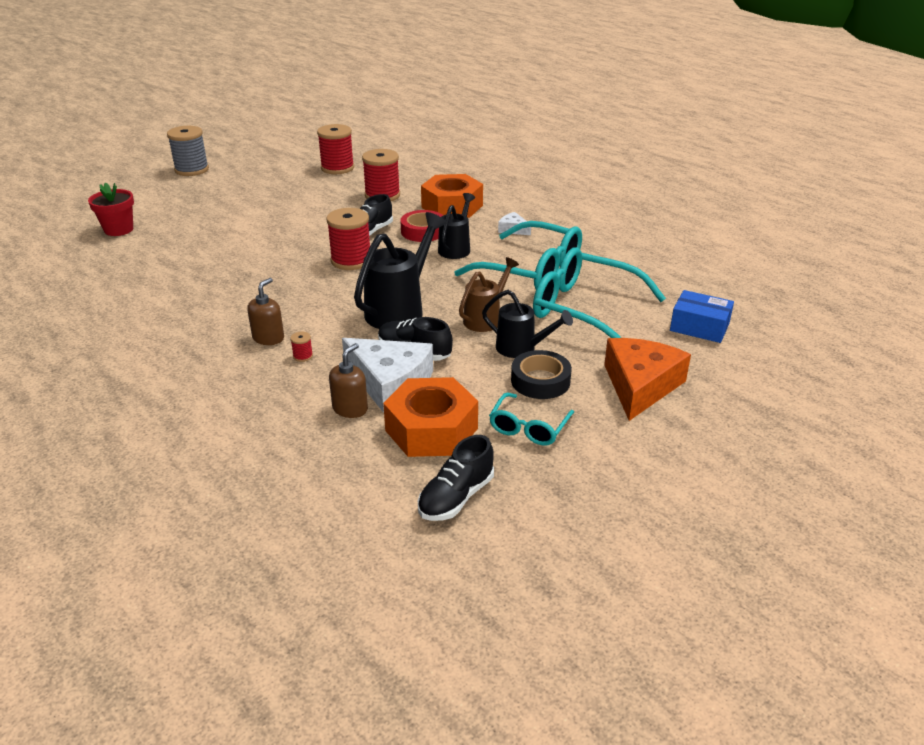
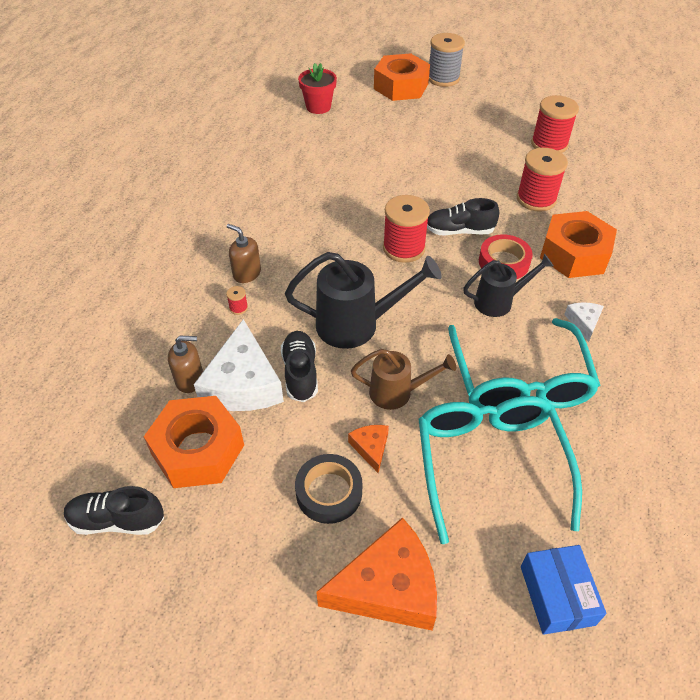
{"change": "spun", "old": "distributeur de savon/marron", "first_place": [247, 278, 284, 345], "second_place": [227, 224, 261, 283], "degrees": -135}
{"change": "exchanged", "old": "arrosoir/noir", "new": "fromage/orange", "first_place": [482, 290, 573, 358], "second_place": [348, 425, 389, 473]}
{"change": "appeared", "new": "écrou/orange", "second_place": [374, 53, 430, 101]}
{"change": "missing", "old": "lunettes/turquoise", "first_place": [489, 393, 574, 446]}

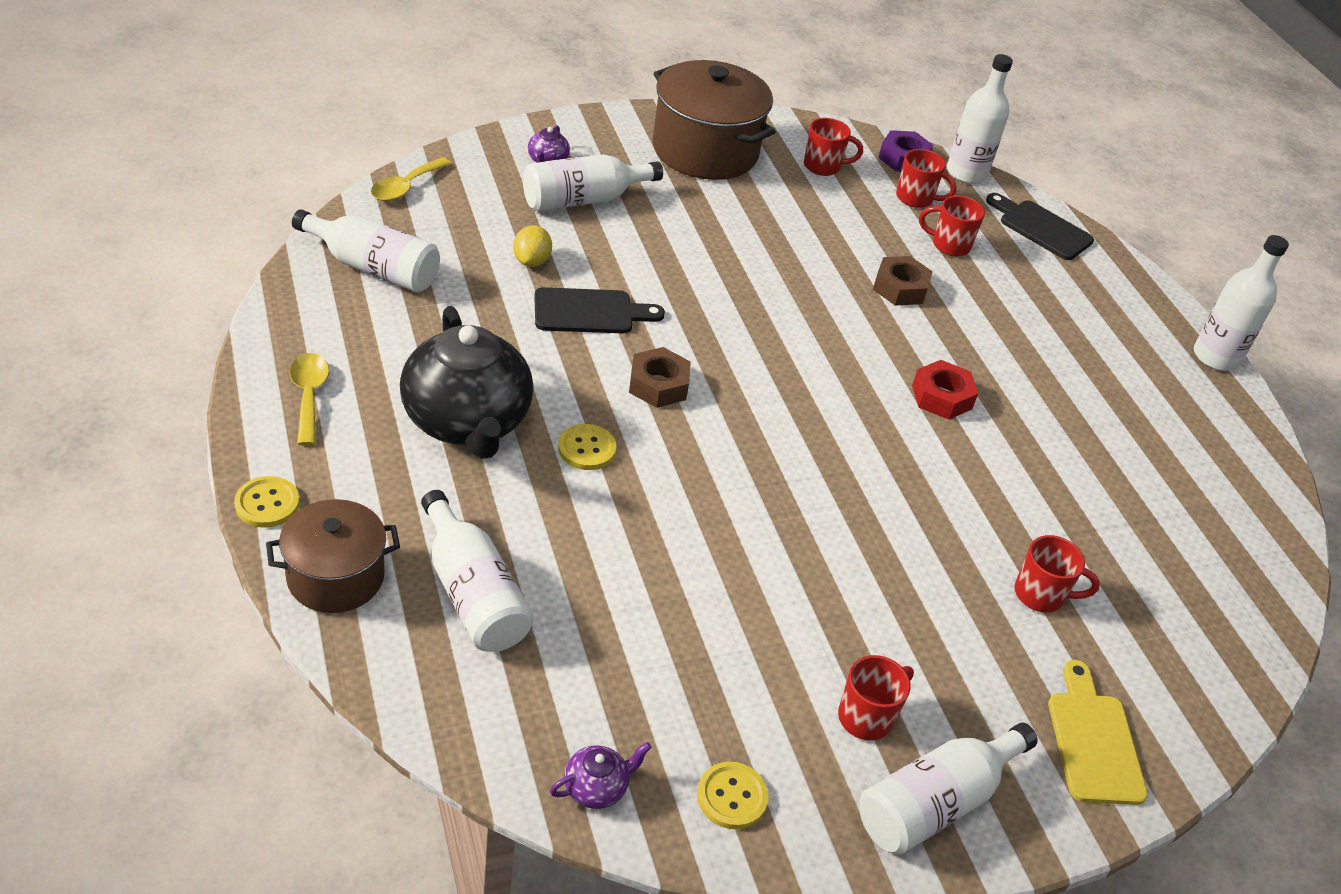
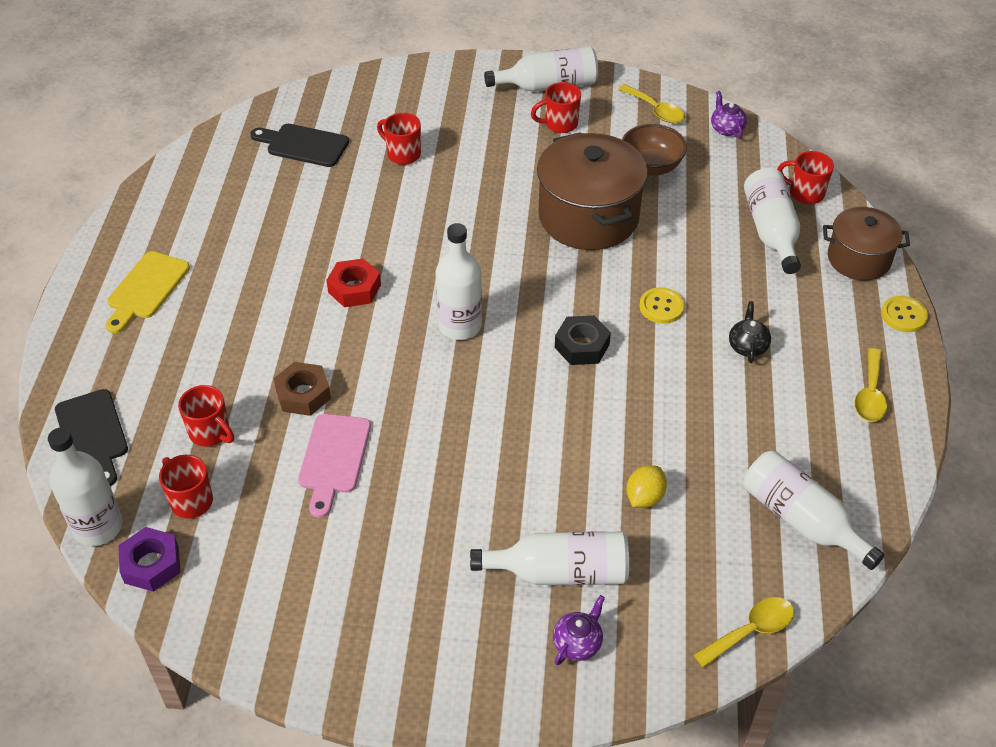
{"change": "relocated", "old": "planche à découper/jaune", "first_place": [1048, 660, 1148, 805], "second_place": [106, 251, 190, 333]}
{"change": "relocated", "old": "planche à découper/noir", "first_place": [534, 287, 665, 333], "second_place": [250, 124, 349, 167]}
{"change": "appeared", "new": "planche à découper/rose", "second_place": [298, 414, 371, 518]}
{"change": "relocated", "old": "bouteille/blanc", "first_place": [1194, 235, 1289, 371], "second_place": [436, 223, 482, 340]}
{"change": "relocated", "old": "marmite/marron", "first_place": [653, 60, 776, 180], "second_place": [537, 132, 648, 250]}
{"change": "colour", "old": "écrou/marron", "new": "écrou/noir", "first_place": [629, 347, 691, 408], "second_place": [555, 315, 611, 365]}
{"change": "exchanged", "old": "bouton/jaune", "new": "cuillère/jaune", "first_place": [697, 762, 769, 829], "second_place": [618, 84, 685, 123]}
{"change": "appeared", "new": "bol/marron", "second_place": [622, 124, 687, 176]}
{"change": "spun", "old": "théière/violet", "first_place": [550, 742, 651, 809], "second_place": [711, 91, 747, 138], "degrees": 75}
{"change": "size", "old": "théière/noir", "first_place": [400, 306, 533, 459], "second_place": [729, 301, 771, 363], "factor": 0.4}
{"change": "relocated", "old": "tasse/rouge", "first_place": [804, 118, 863, 176], "second_place": [777, 151, 834, 204]}

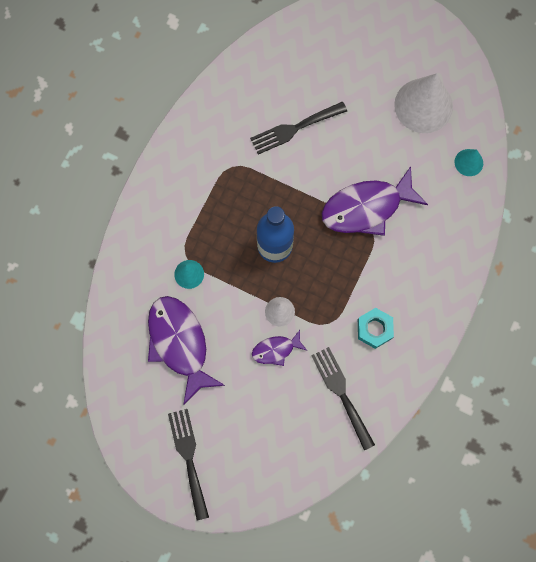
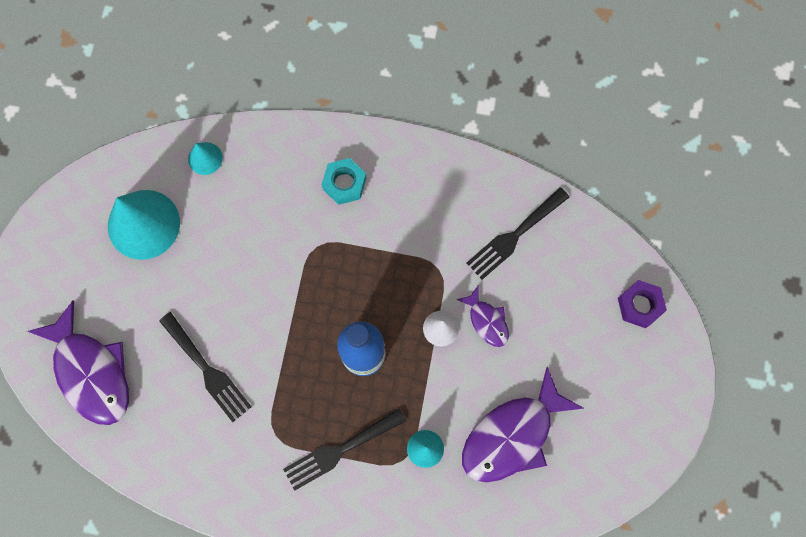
{"change": "relocated", "old": "poisson/violet", "first_place": [321, 166, 428, 236], "second_place": [27, 300, 129, 425]}
{"change": "colour", "old": "cône/blanc", "new": "cône/turquoise", "first_place": [394, 73, 453, 133], "second_place": [108, 190, 180, 260]}
{"change": "relocated", "old": "fourchette/noir", "first_place": [168, 409, 209, 521], "second_place": [283, 408, 406, 491]}
{"change": "relocated", "old": "écrou/turquoise", "first_place": [358, 308, 394, 349], "second_place": [322, 158, 366, 205]}
{"change": "appeared", "new": "écrou/violet", "second_place": [618, 280, 667, 328]}

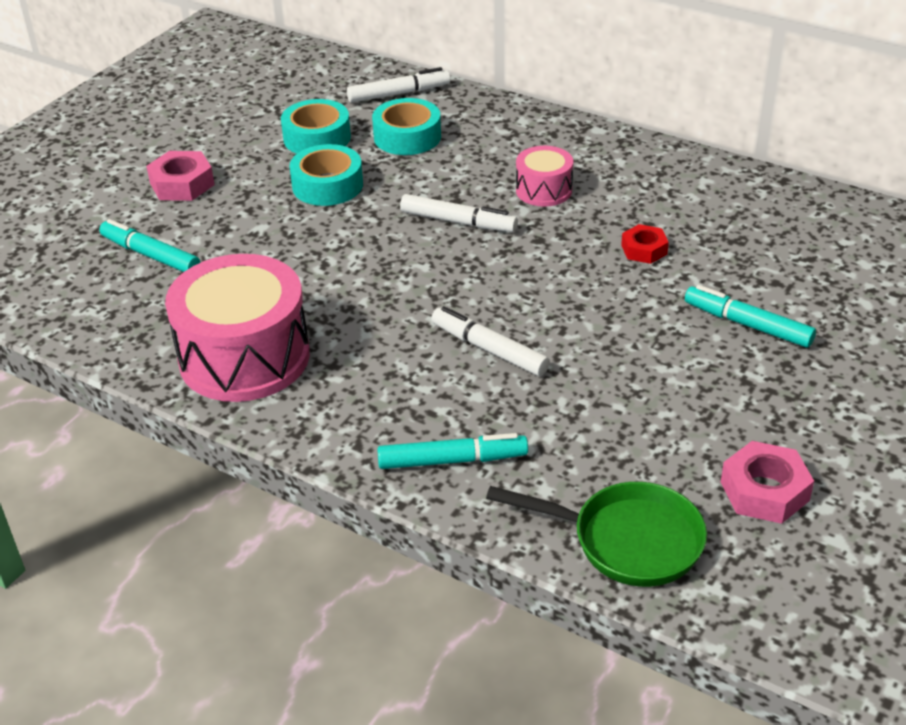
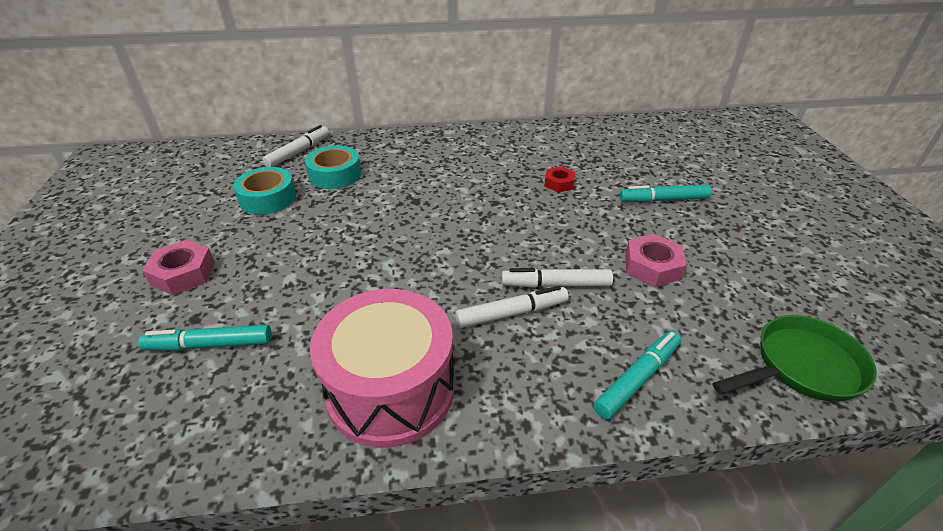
{"change": "relocated", "old": "feutre/blanc", "first_place": [400, 194, 518, 232], "second_place": [455, 286, 569, 328]}
{"change": "relocated", "old": "écrou/rose", "first_place": [721, 441, 814, 524], "second_place": [625, 234, 686, 287]}
{"change": "missing", "old": "ruban adhésif/turquoise", "first_place": [290, 144, 363, 206]}
{"change": "missing", "old": "tambour/rose", "first_place": [516, 146, 573, 207]}

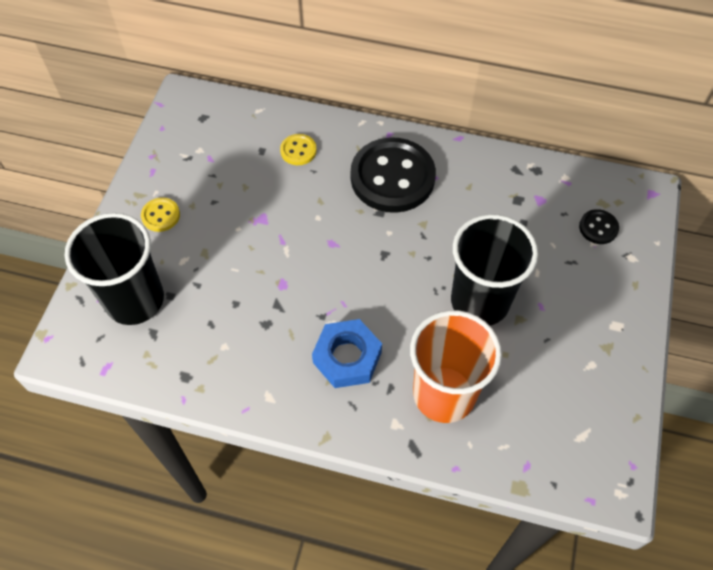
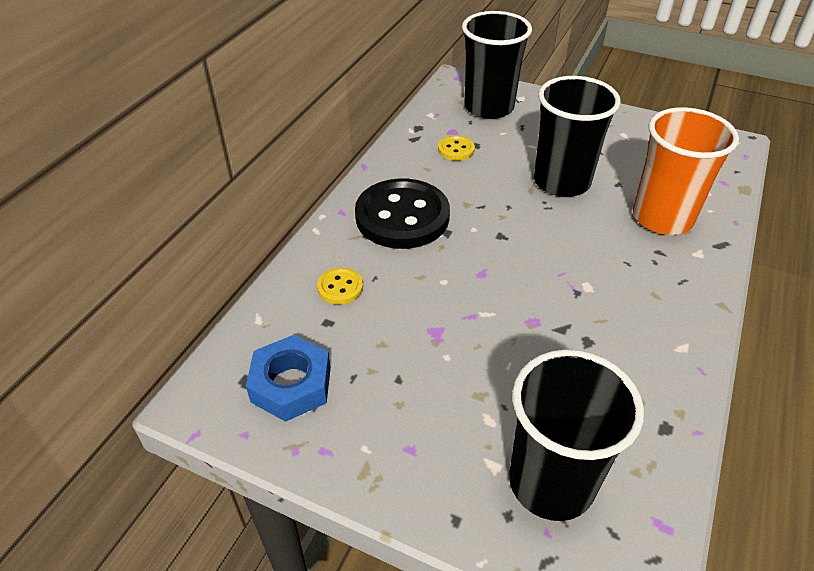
{"change": "relocated", "old": "écrou/bleu", "first_place": [312, 319, 382, 388], "second_place": [246, 335, 331, 422]}
{"change": "relocated", "old": "bouton/jaune", "first_place": [141, 197, 180, 232], "second_place": [438, 135, 475, 161]}
{"change": "exchanged", "old": "bouton/noir", "new": "gobelet/noir", "first_place": [579, 209, 619, 244], "second_place": [462, 11, 532, 119]}

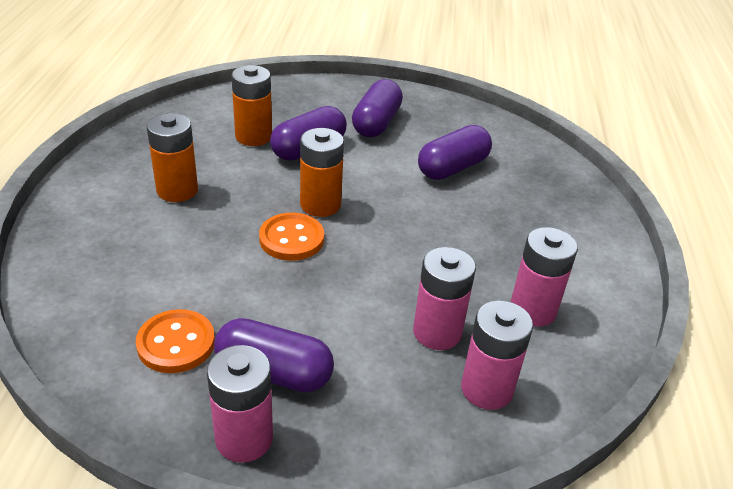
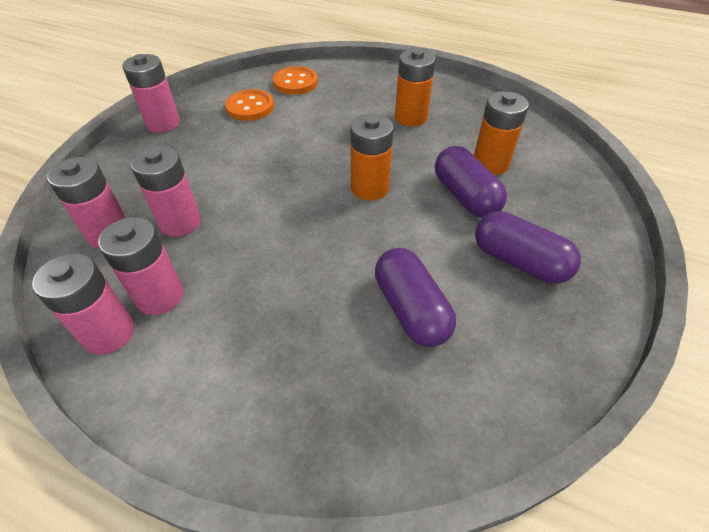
{"change": "appeared", "new": "pile/rose", "second_place": [32, 253, 134, 354]}
{"change": "relocated", "old": "bouton/orange", "first_place": [259, 213, 324, 261], "second_place": [273, 66, 318, 95]}
{"change": "missing", "old": "gélule/violet", "first_place": [214, 318, 334, 392]}

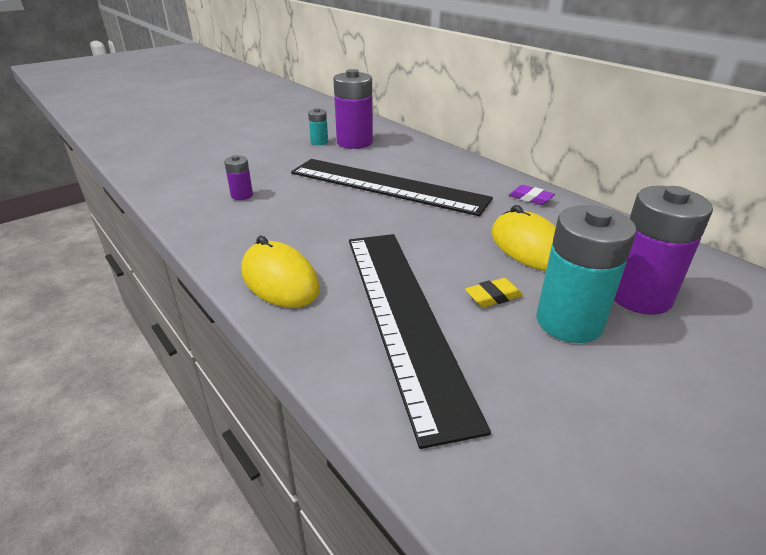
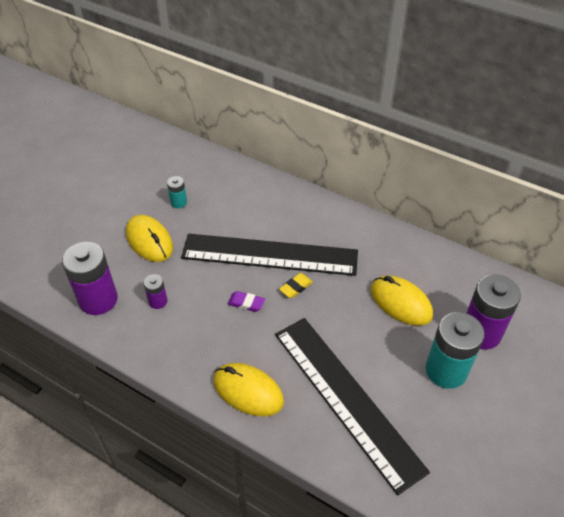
{"change": "relocated", "old": "pile/violet", "first_place": [333, 69, 373, 149], "second_place": [62, 242, 118, 315]}
{"change": "appeared", "new": "souris/jaune", "second_place": [126, 215, 173, 262]}
{"change": "relocated", "old": "gomme/violet", "first_place": [509, 185, 555, 205], "second_place": [228, 291, 265, 312]}
{"change": "relocated", "old": "gomme/jaune", "first_place": [465, 278, 523, 307], "second_place": [279, 273, 313, 298]}

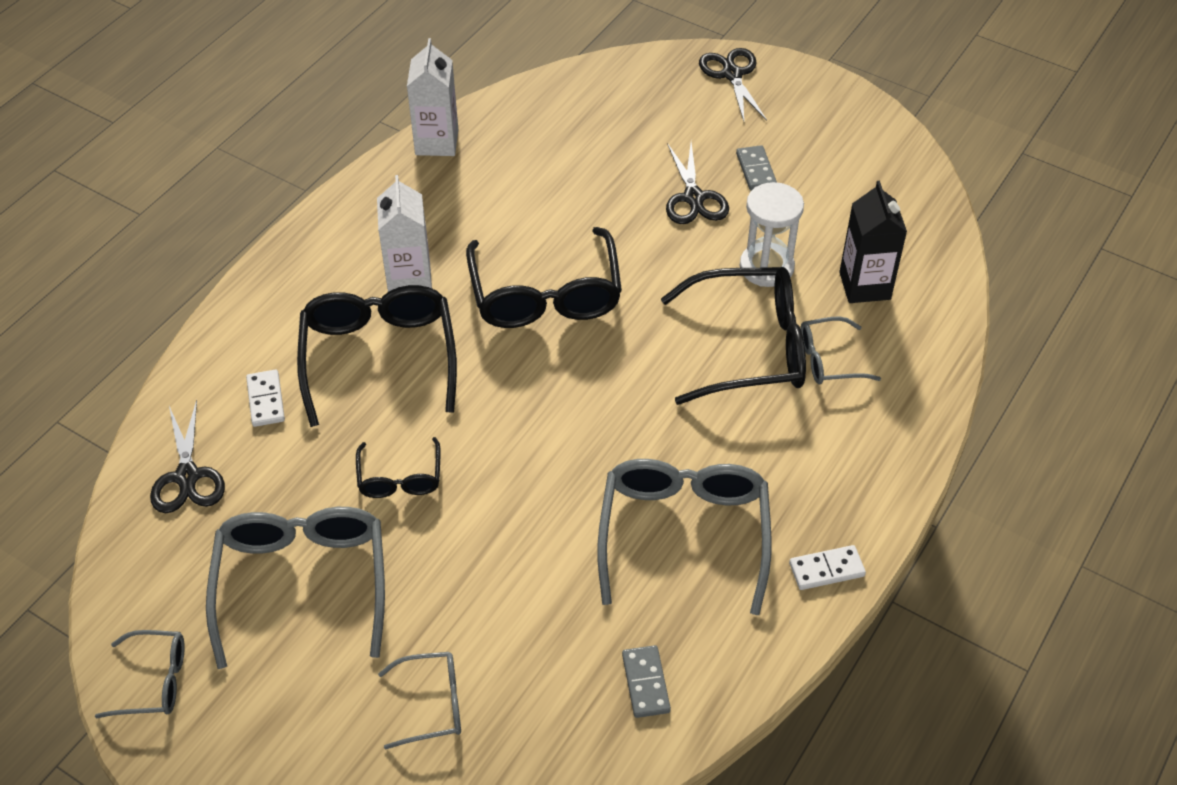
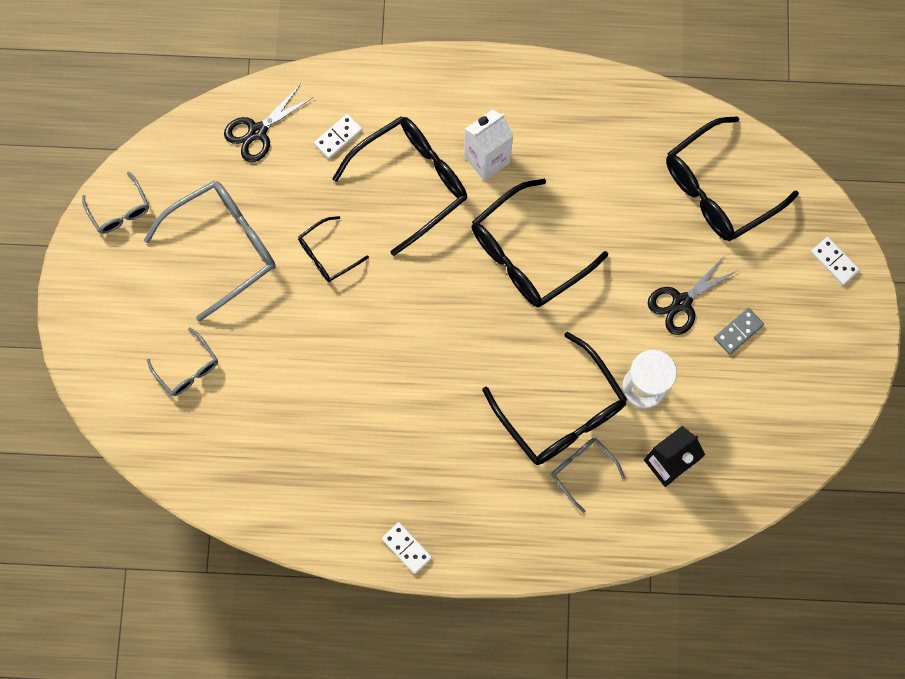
{"change": "appeared", "new": "lunettes/noir", "second_place": [666, 116, 799, 241]}
{"change": "exchanged", "old": "ciseaux/noir", "new": "domino/blanc", "first_place": [699, 48, 767, 121], "second_place": [811, 237, 860, 285]}
{"change": "missing", "old": "brique de lait/blanc", "first_place": [407, 38, 458, 156]}
{"change": "missing", "old": "lunettes/gris", "first_place": [597, 459, 772, 615]}
{"change": "missing", "old": "domino/gris", "first_place": [622, 645, 671, 718]}

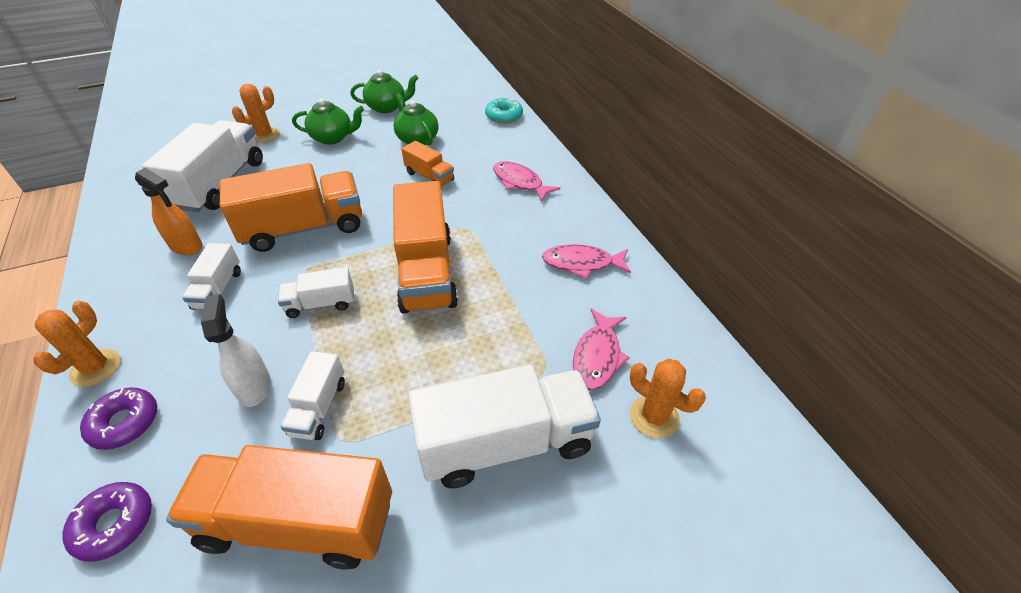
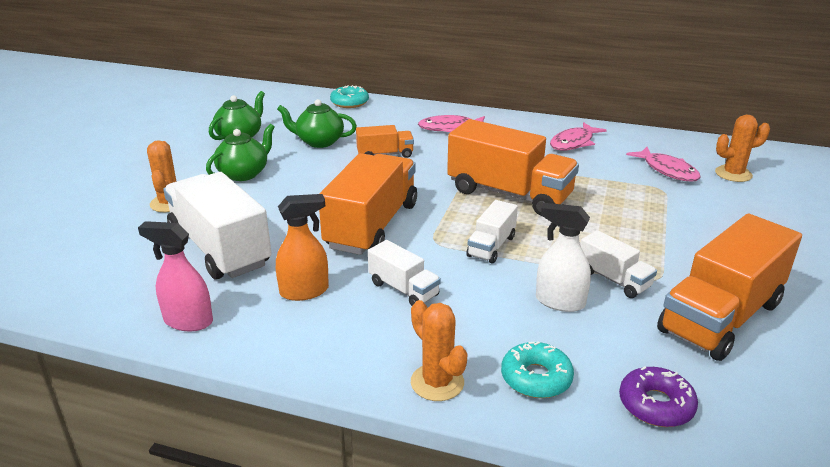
{"change": "appeared", "new": "vaporisateur/rose", "second_place": [138, 221, 213, 331]}
{"change": "colour", "old": "beignet/violet", "new": "beignet/turquoise", "first_place": [80, 387, 157, 450], "second_place": [501, 341, 574, 398]}
{"change": "missing", "old": "camion/blanc", "first_place": [408, 365, 601, 488]}

